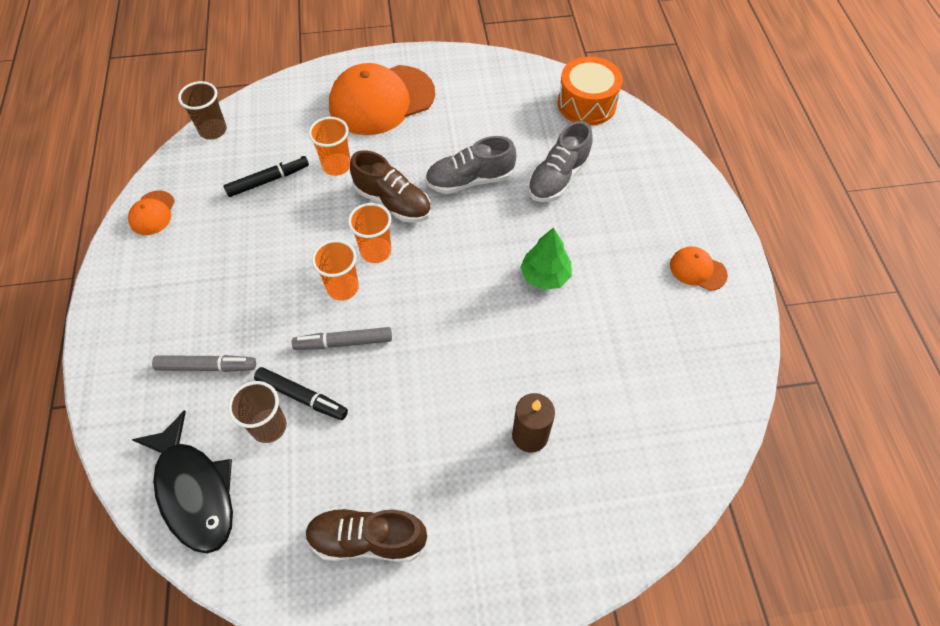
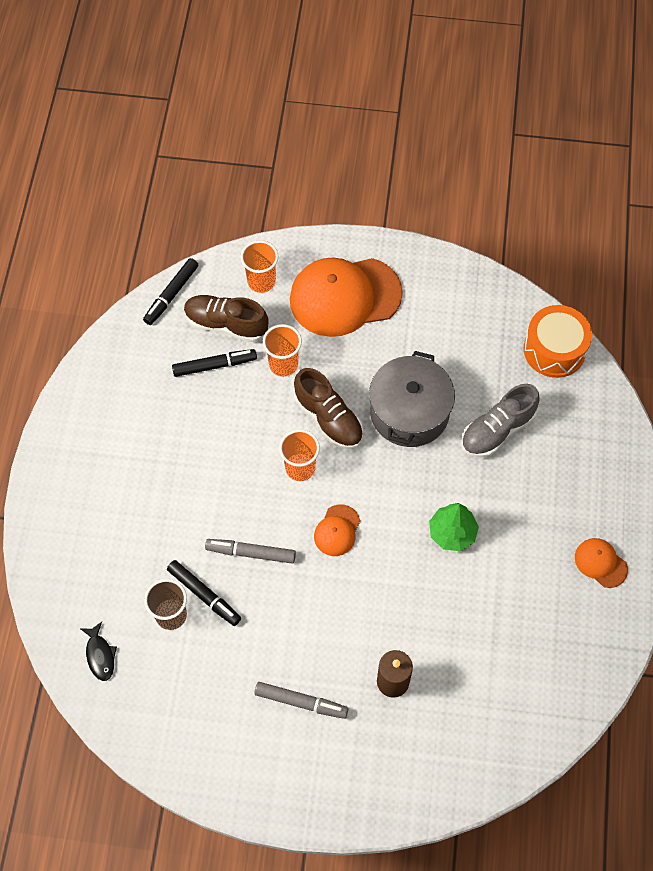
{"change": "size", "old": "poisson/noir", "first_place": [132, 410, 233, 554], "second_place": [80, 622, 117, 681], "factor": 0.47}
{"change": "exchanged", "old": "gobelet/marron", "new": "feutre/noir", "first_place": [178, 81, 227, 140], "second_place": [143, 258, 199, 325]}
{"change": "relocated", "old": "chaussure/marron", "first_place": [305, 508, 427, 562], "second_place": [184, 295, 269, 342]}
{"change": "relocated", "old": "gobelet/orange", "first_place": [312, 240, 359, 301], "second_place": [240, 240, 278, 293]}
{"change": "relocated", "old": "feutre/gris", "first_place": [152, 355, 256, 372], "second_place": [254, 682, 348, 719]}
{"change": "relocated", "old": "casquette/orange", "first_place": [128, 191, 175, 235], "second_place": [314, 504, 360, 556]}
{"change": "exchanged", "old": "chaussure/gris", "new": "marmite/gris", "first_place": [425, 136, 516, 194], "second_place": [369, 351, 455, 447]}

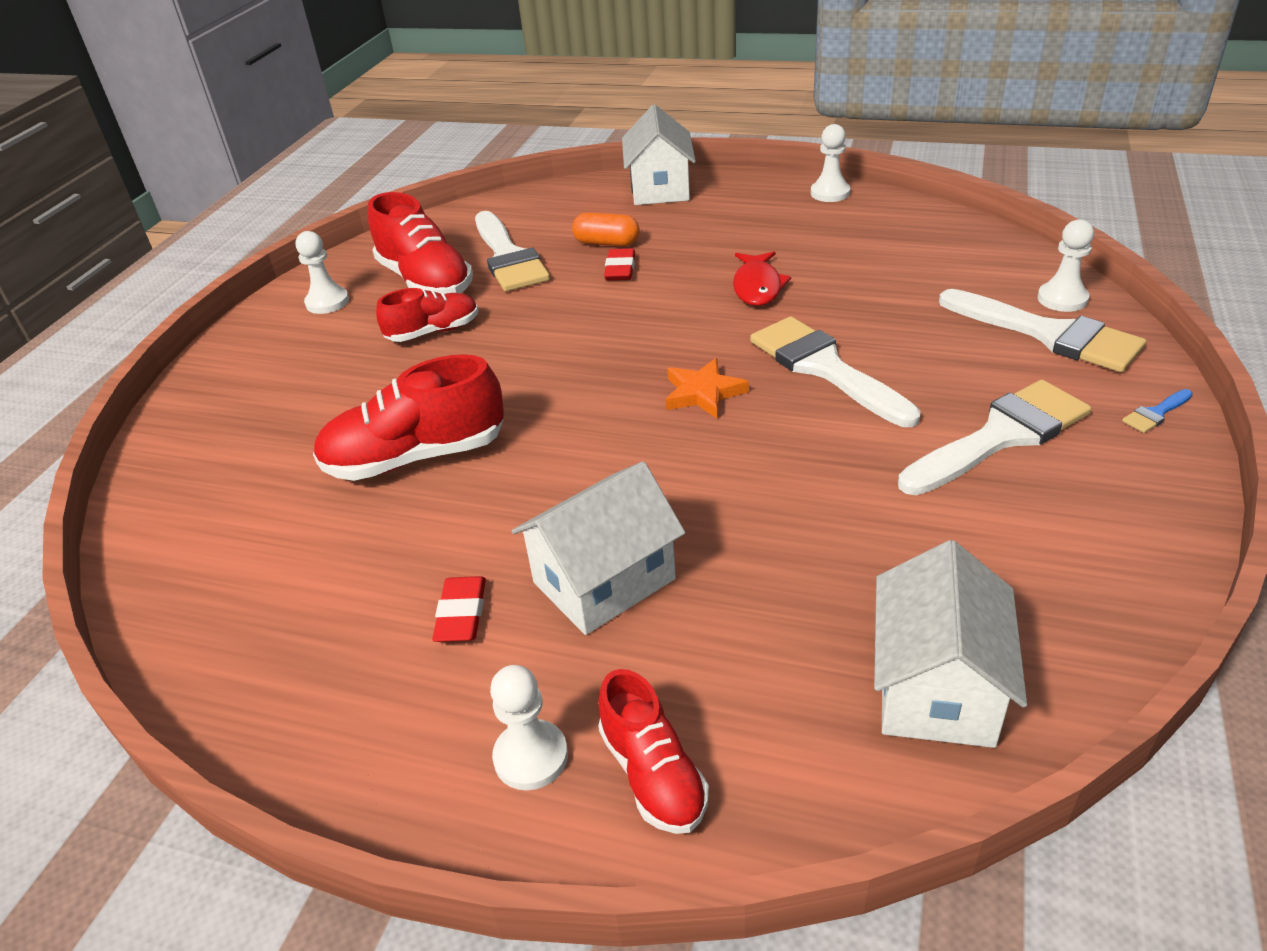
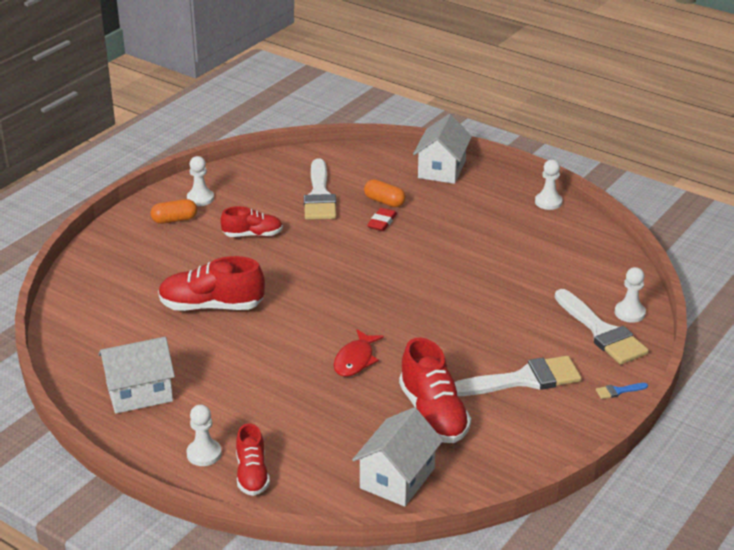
{"change": "relocated", "old": "maison/blanc", "first_place": [512, 462, 685, 635], "second_place": [98, 337, 175, 414]}
{"change": "appeared", "new": "gélule/orange", "second_place": [151, 199, 197, 224]}
{"change": "relocated", "old": "poisson/rouge", "first_place": [733, 251, 791, 306], "second_place": [334, 329, 384, 377]}
{"change": "relocated", "old": "chaussure/rouge", "first_place": [368, 192, 473, 294], "second_place": [399, 338, 471, 443]}
{"change": "missing", "old": "gomme/rouge", "first_place": [432, 576, 486, 642]}
{"change": "missing", "old": "étoile/orange", "first_place": [665, 358, 749, 418]}
{"change": "missing", "old": "pinceau/blanc", "first_place": [750, 316, 921, 427]}

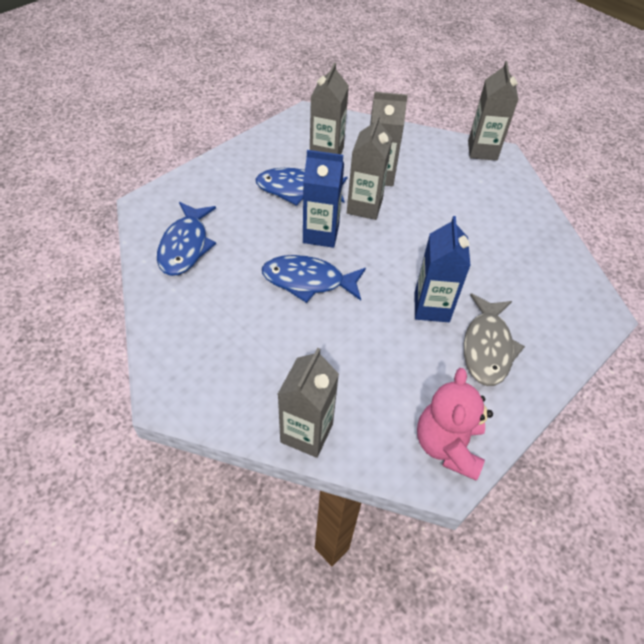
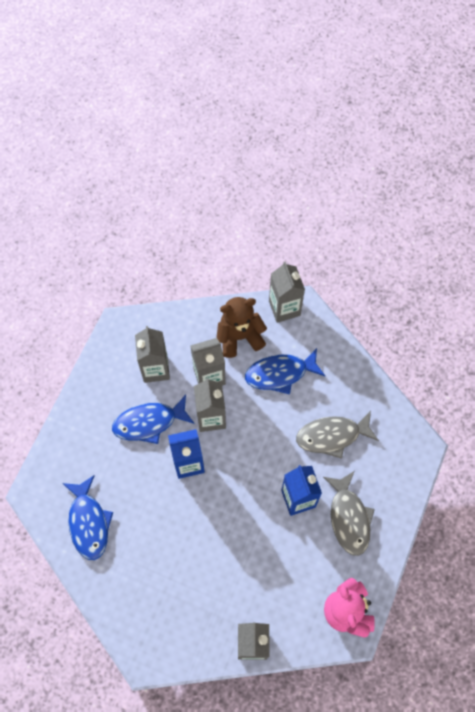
{"change": "appeared", "new": "ours en peluche/marron", "second_place": [217, 297, 267, 358]}
{"change": "relocated", "old": "poisson/bleu", "first_place": [262, 255, 366, 303], "second_place": [245, 348, 325, 394]}
{"change": "appeared", "new": "poisson/gris", "second_place": [296, 411, 379, 459]}

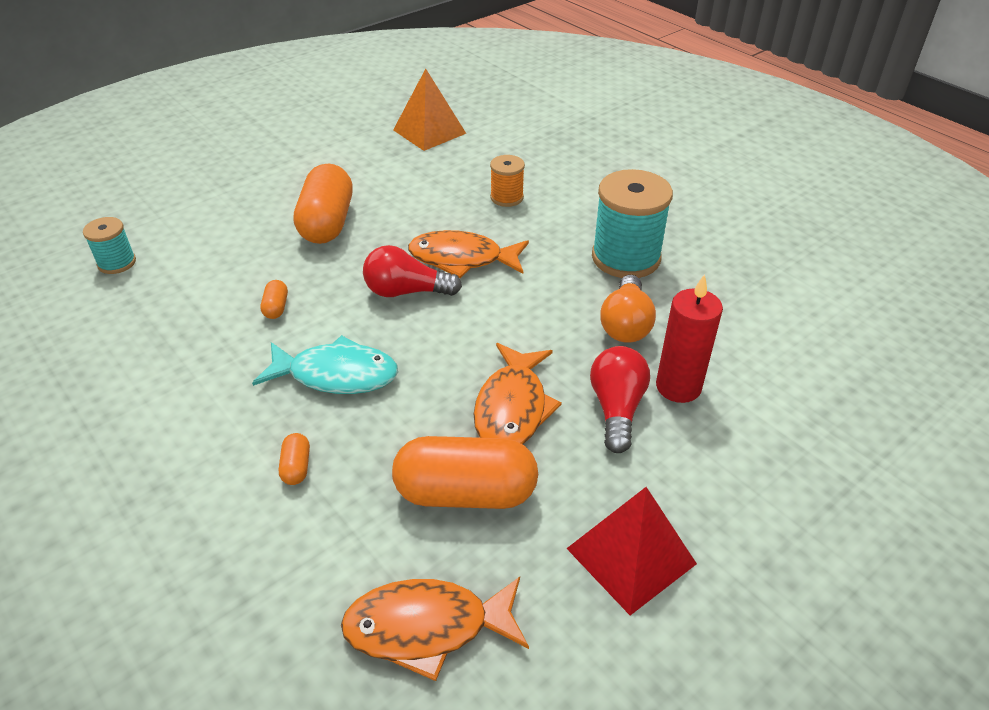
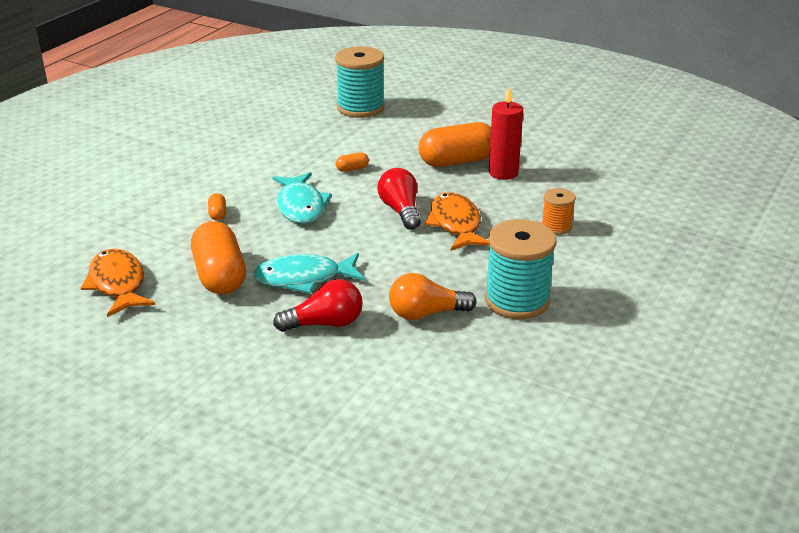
{"change": "spun", "old": "gélule/orange", "first_place": [279, 433, 310, 485], "second_place": [208, 193, 226, 220], "degrees": -75}
{"change": "colour", "old": "poisson/orange", "new": "poisson/turquoise", "first_place": [473, 343, 562, 444], "second_place": [253, 253, 364, 294]}
{"change": "size", "old": "bobine/turquoise", "first_place": [83, 217, 136, 274], "second_place": [335, 46, 385, 118], "factor": 1.89}
{"change": "relocated", "old": "bougie/rouge", "first_place": [656, 274, 723, 403], "second_place": [489, 87, 523, 180]}
{"change": "missing", "old": "pyramide/orange", "first_place": [393, 69, 466, 151]}
{"change": "missing", "old": "pyramide/rouge", "first_place": [566, 487, 697, 615]}

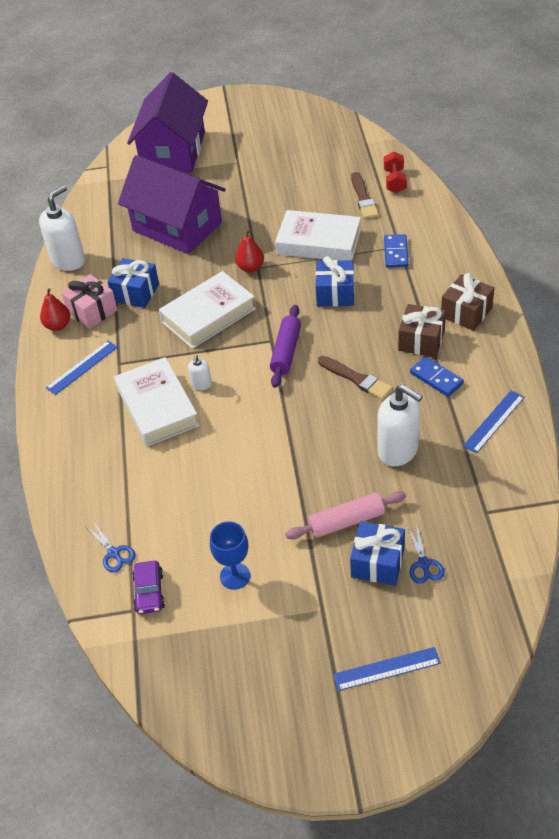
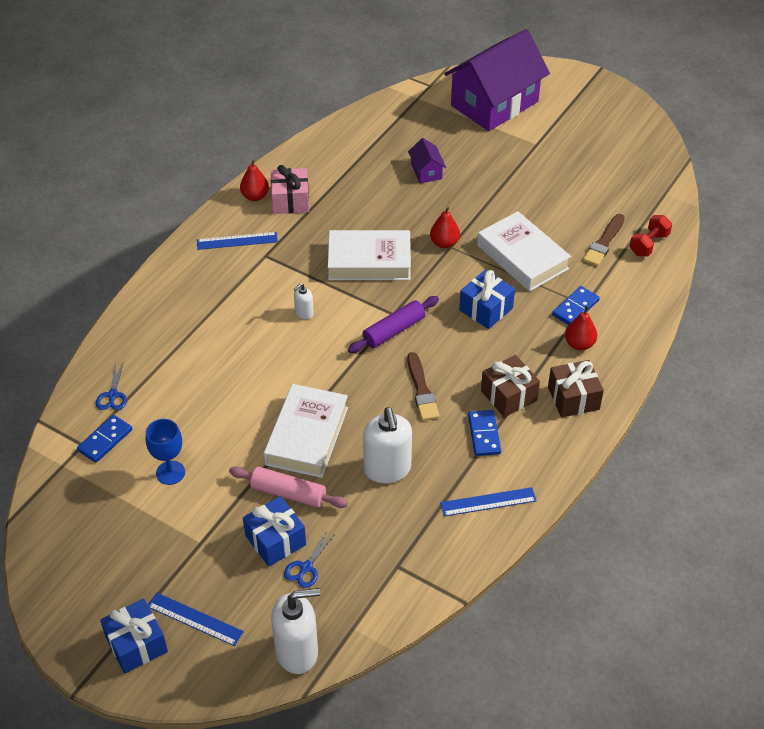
{"change": "exchanged", "old": "voiture/violet", "new": "domino/bleu", "first_place": [132, 560, 165, 614], "second_place": [77, 415, 132, 463]}
{"change": "relocated", "old": "cadeau/bleu", "first_place": [107, 258, 159, 308], "second_place": [100, 599, 168, 674]}
{"change": "relocated", "old": "livre/blanc", "first_place": [114, 357, 199, 447], "second_place": [264, 384, 348, 478]}
{"change": "relocated", "old": "distributeur de savon/blanc", "first_place": [39, 185, 85, 271], "second_place": [271, 588, 320, 674]}
{"change": "size", "old": "maison/violet", "first_place": [118, 155, 226, 254], "second_place": [408, 138, 446, 183], "factor": 0.41}
{"change": "appeared", "new": "poire/rouge", "second_place": [565, 306, 597, 350]}

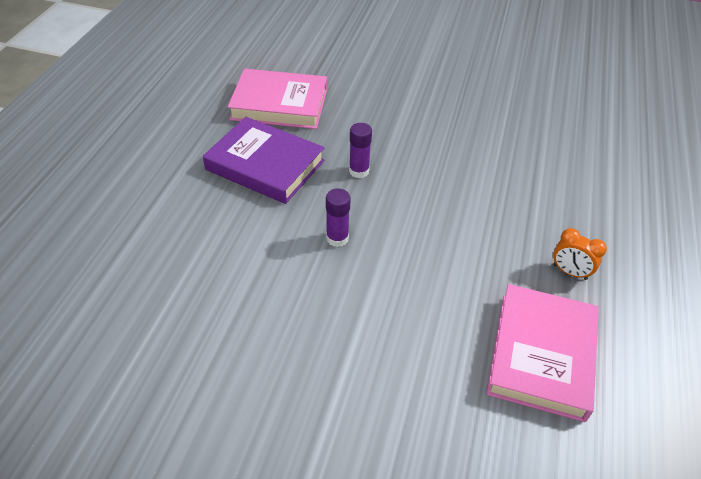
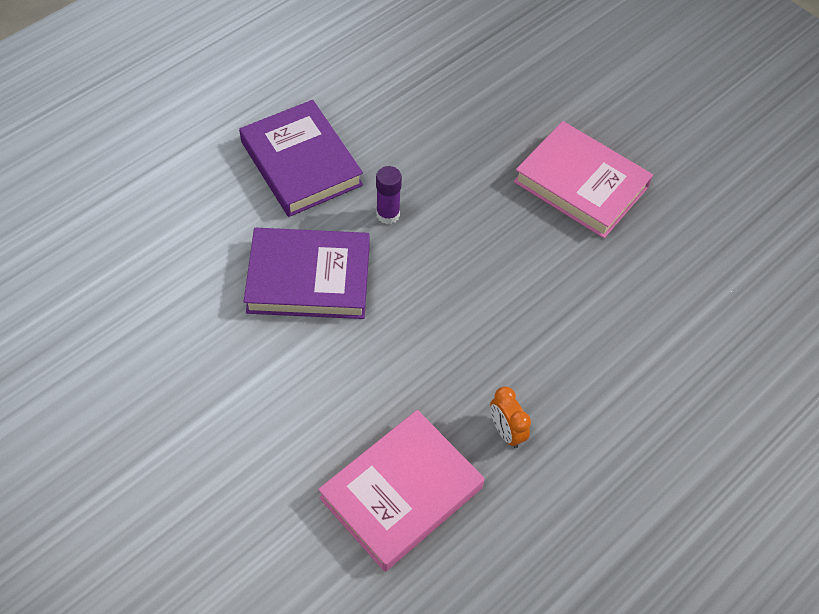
{"change": "exchanged", "old": "bâton de colle/violet", "new": "livre/violet", "first_place": [326, 188, 351, 247], "second_place": [243, 228, 370, 319]}
{"change": "relocated", "old": "livre/rose", "first_place": [228, 68, 327, 129], "second_place": [514, 121, 653, 238]}

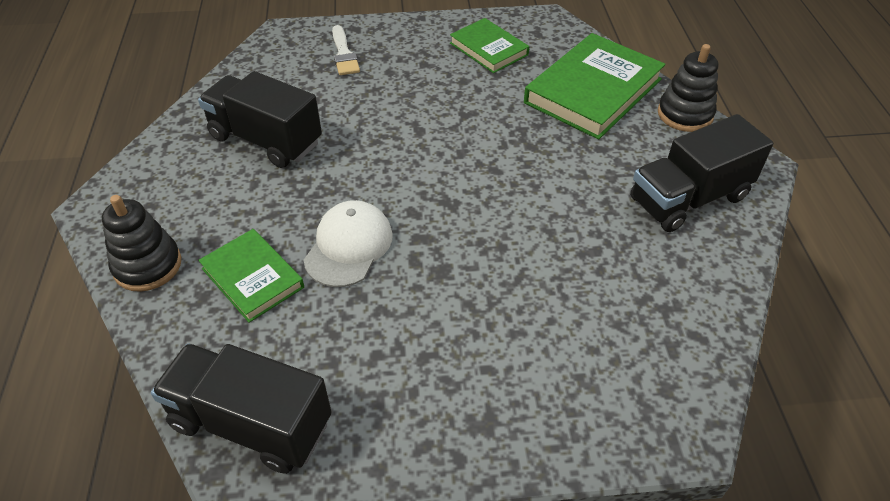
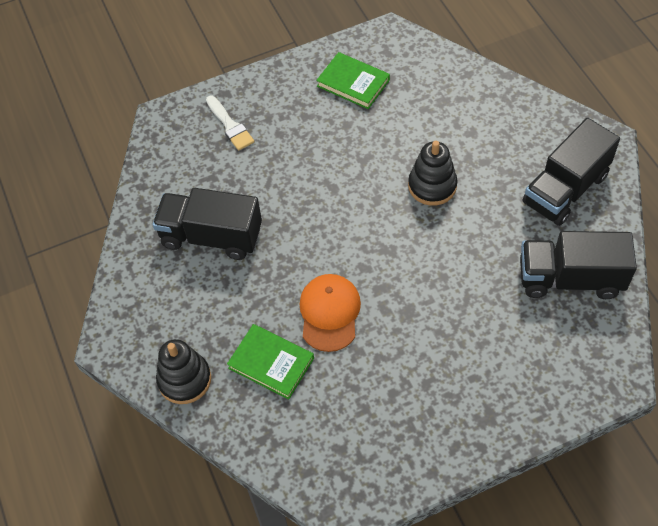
{"change": "colour", "old": "casquette/blanc", "new": "casquette/orange", "first_place": [304, 200, 392, 287], "second_place": [300, 274, 361, 352]}
{"change": "relocated", "old": "jouet à empiler/noir", "first_place": [658, 44, 718, 132], "second_place": [408, 141, 457, 206]}
{"change": "relocated", "old": "camion/noir", "first_place": [151, 343, 332, 474], "second_place": [520, 231, 637, 299]}
{"change": "missing", "old": "livre/vert", "first_place": [524, 33, 666, 139]}

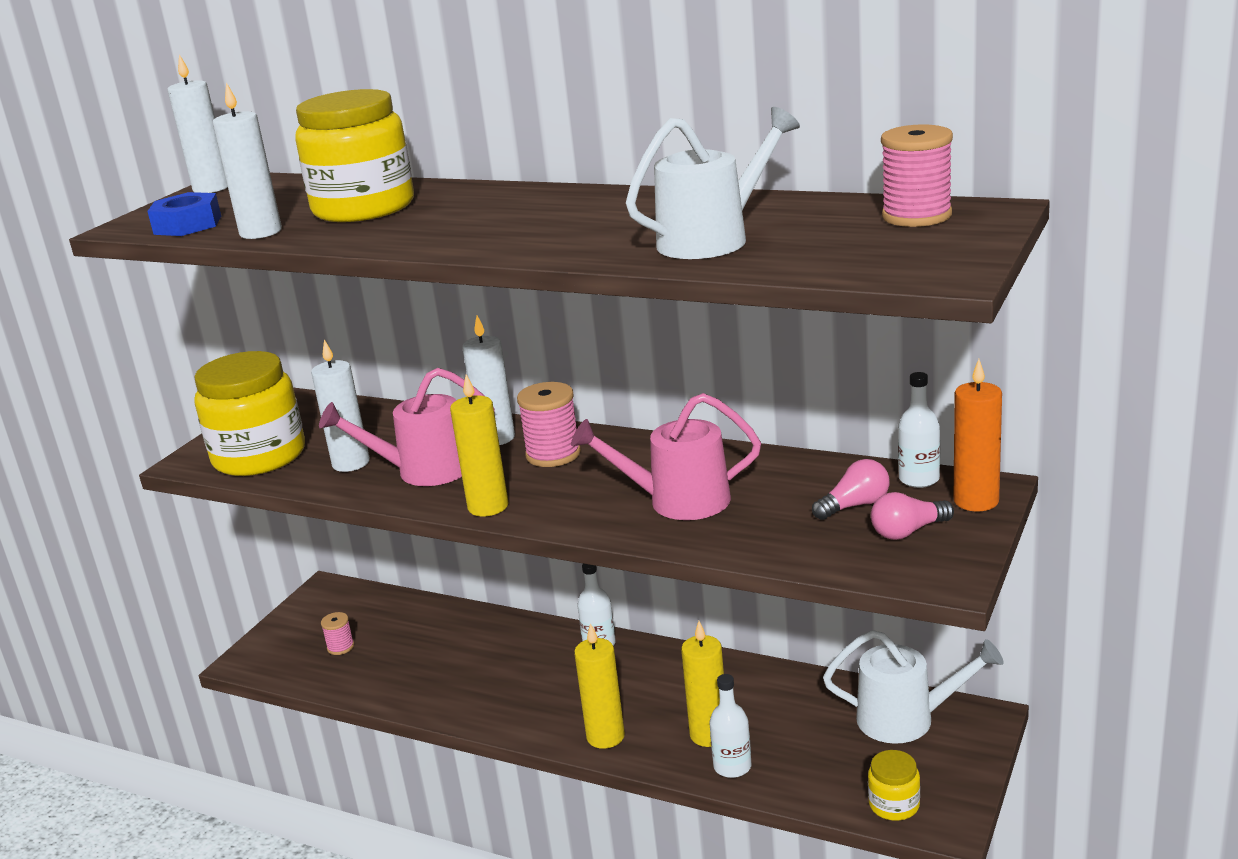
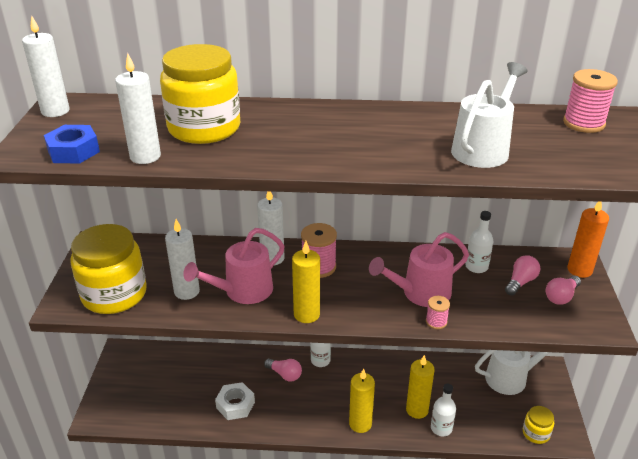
{"change": "appeared", "new": "écrou/blanc", "second_place": [215, 382, 255, 420]}
{"change": "appeared", "new": "ampoule/rose", "second_place": [264, 359, 302, 382]}
{"change": "relocated", "old": "bobine/rose", "first_place": [321, 612, 354, 655], "second_place": [426, 296, 450, 329]}
{"change": "relocated", "old": "bouteille/blanc", "first_place": [898, 372, 940, 488], "second_place": [465, 211, 493, 273]}

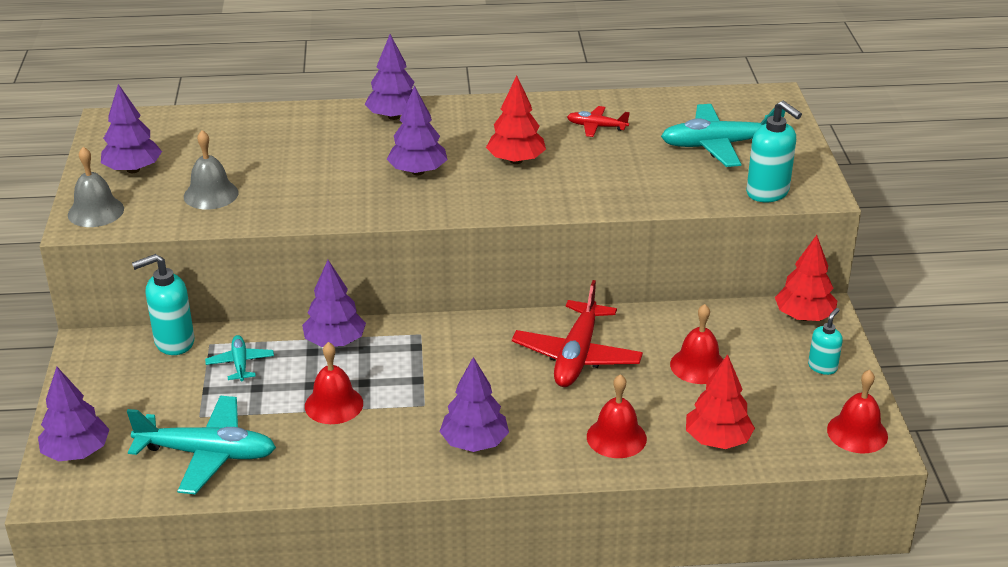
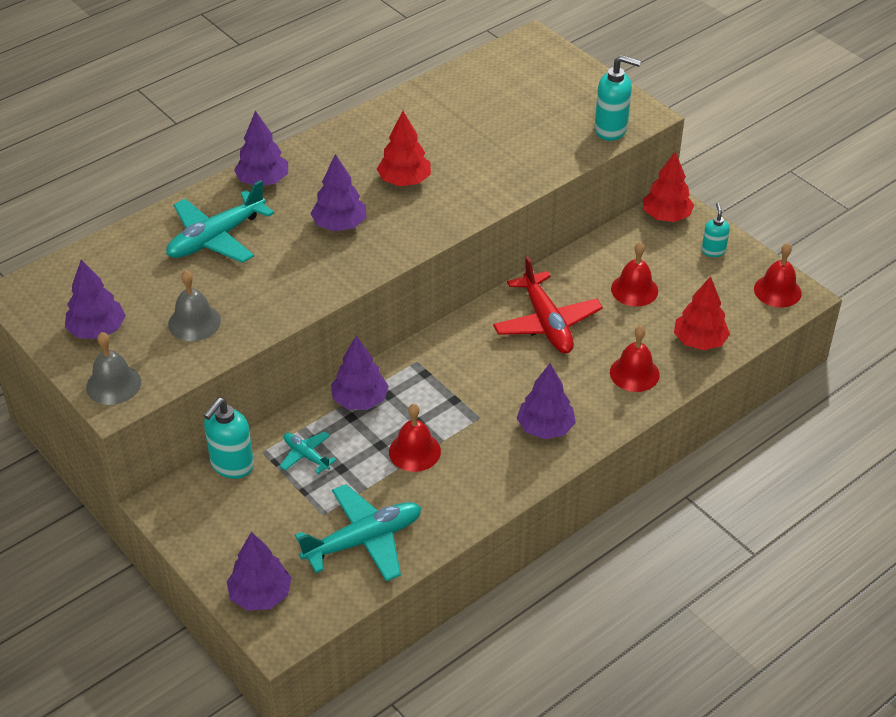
{"change": "relocated", "old": "avion/turquoise", "first_place": [661, 104, 785, 167], "second_place": [166, 180, 274, 263]}
{"change": "missing", "old": "avion/rouge", "first_place": [567, 106, 630, 137]}

